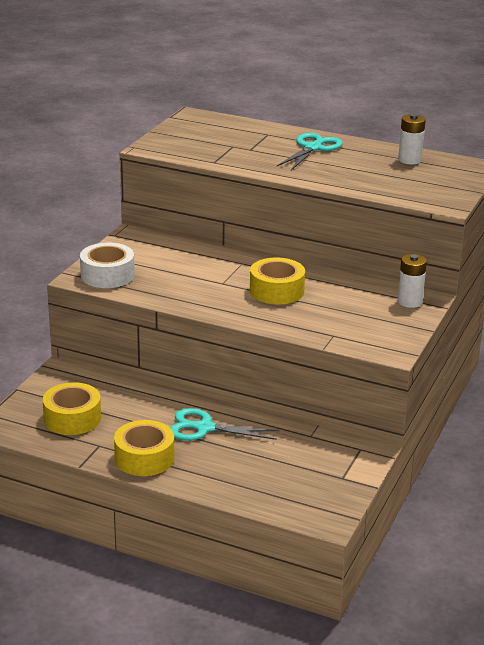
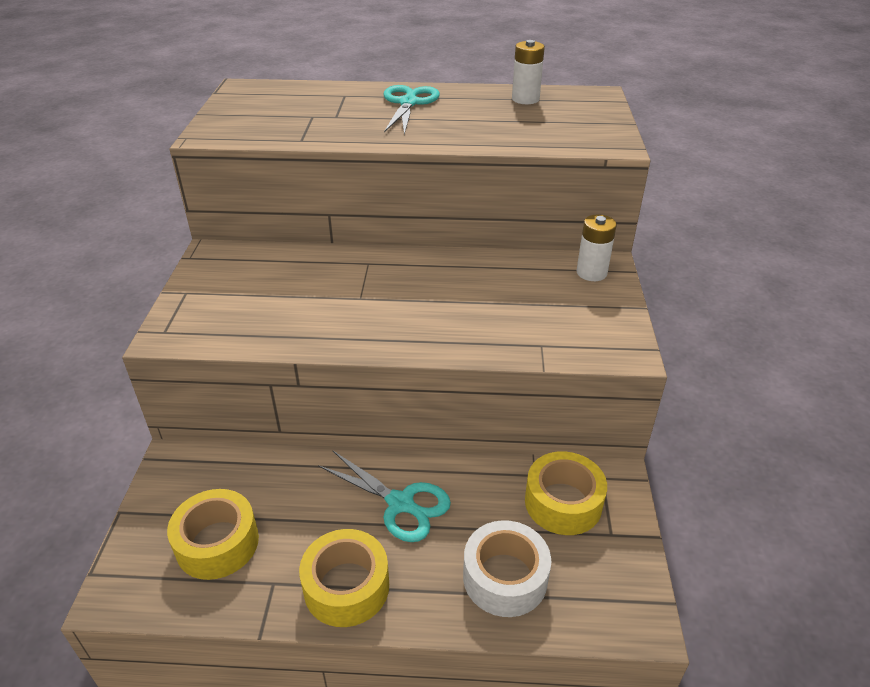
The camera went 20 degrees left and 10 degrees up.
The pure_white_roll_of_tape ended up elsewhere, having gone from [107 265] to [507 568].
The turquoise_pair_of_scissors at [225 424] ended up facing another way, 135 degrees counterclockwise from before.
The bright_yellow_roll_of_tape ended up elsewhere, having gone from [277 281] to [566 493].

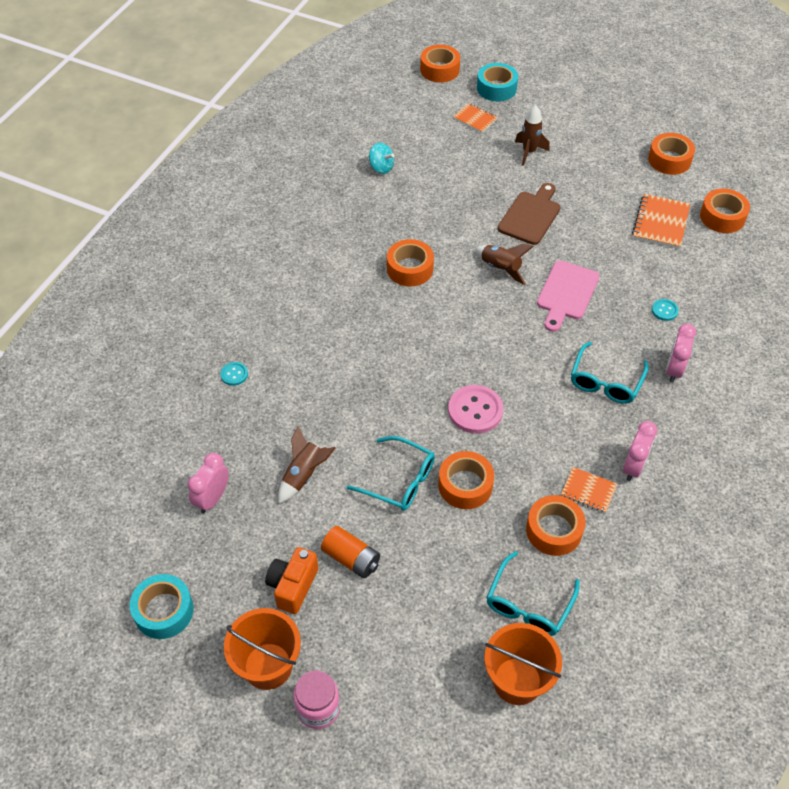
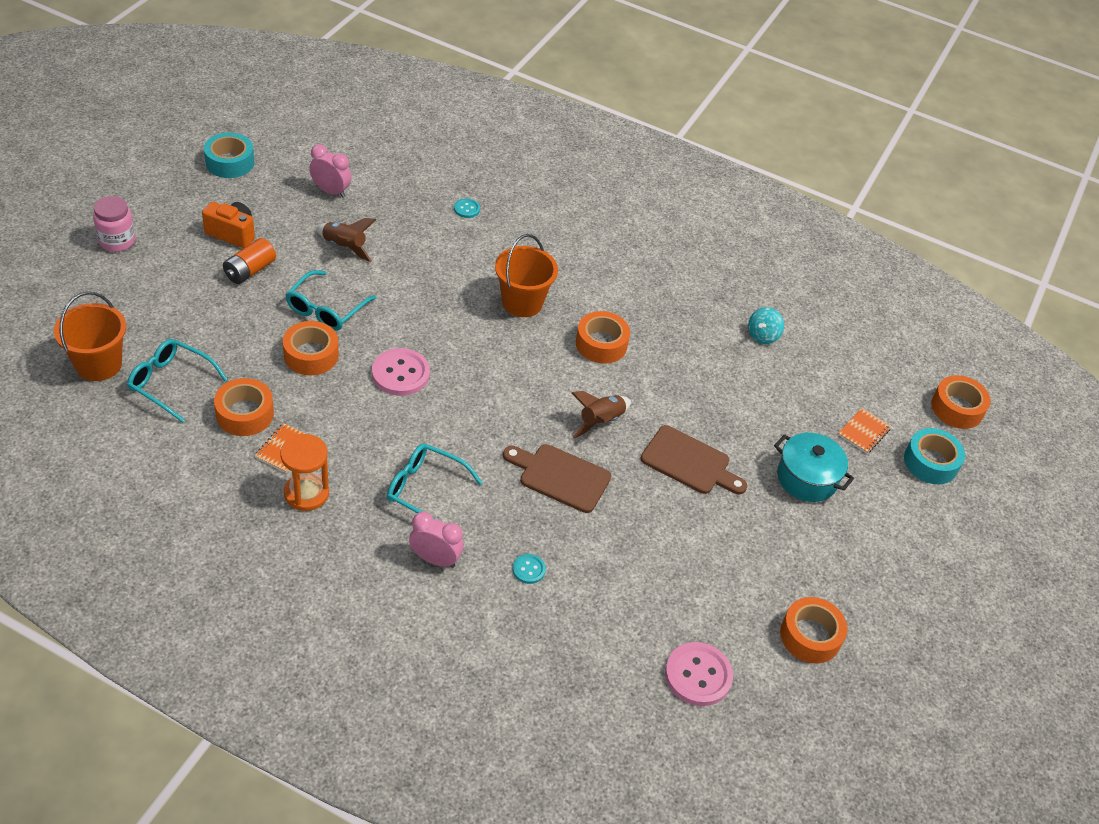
The camera went 85 degrees right and 5 degrees down.
The orange-coloured_sand_bucket ended up elsewhere, having gone from [262 649] to [526 275].
Where the brown_rocket stood at [532 135], the turquoise_stockpot came to stand at [814 467].
What was the rosy_bread_board at [568 296] turned into the brown_bread_board at [557 478].
Where the rosy_alarm_clock stood at [640 451], the orange-coloured_sandglass came to stand at [304 472].
The second view lost the orange-coloured_notepad at [661 221].
Where the orange-coloured_roll_of_tape stood at [725 210], the rosy_shirt_button came to stand at [699 674].

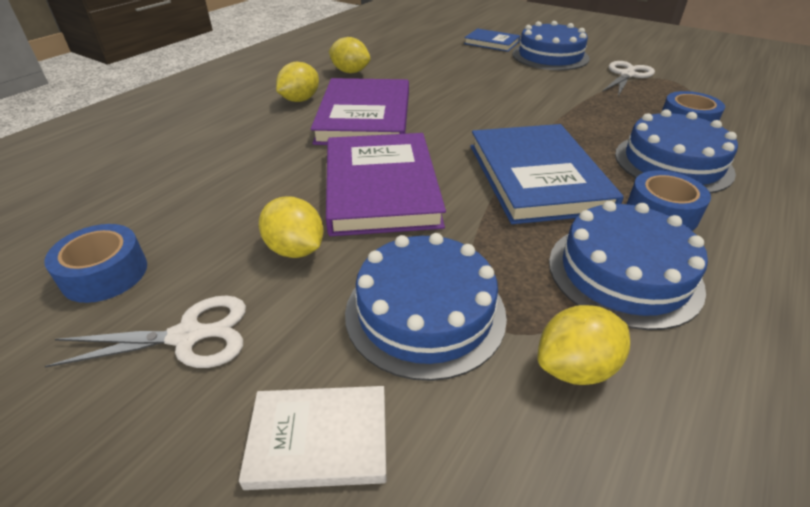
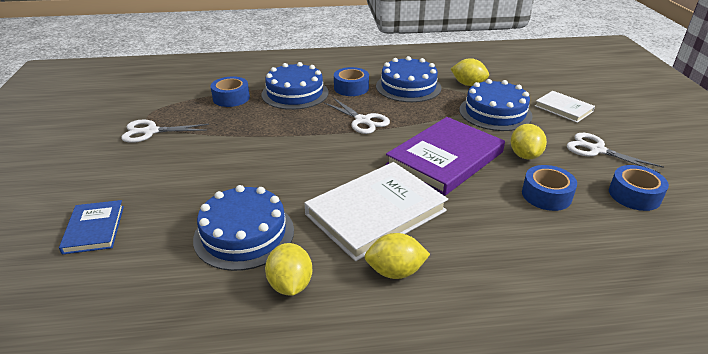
The camera went 130 degrees left and 5 degrees down.
What was the violet_hardcover at [360 111] turned into the pure_white_hardcover at [376 211].
Where the blue_hardcover stood at [547 174], the pure_white_pair_of_scissors came to stand at [357 116].
The blue_gateau ended up elsewhere, having gone from [551 45] to [243 228].
The second view gained the blue_roll_of_tape at [549 188].

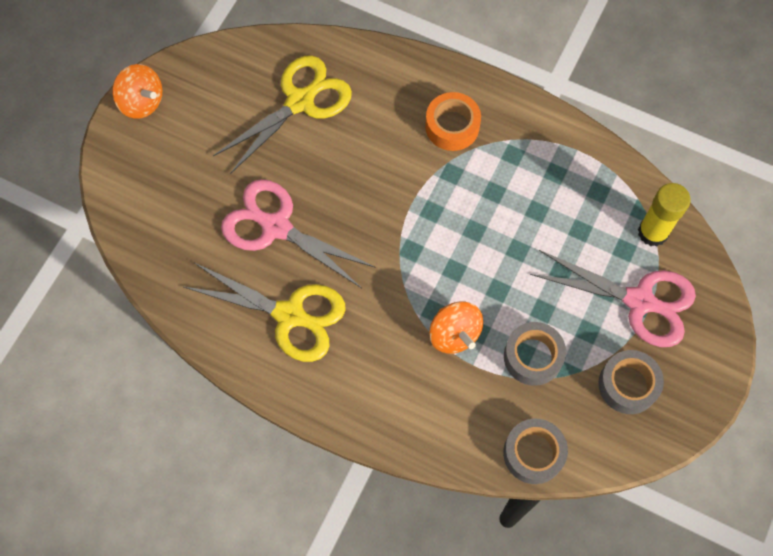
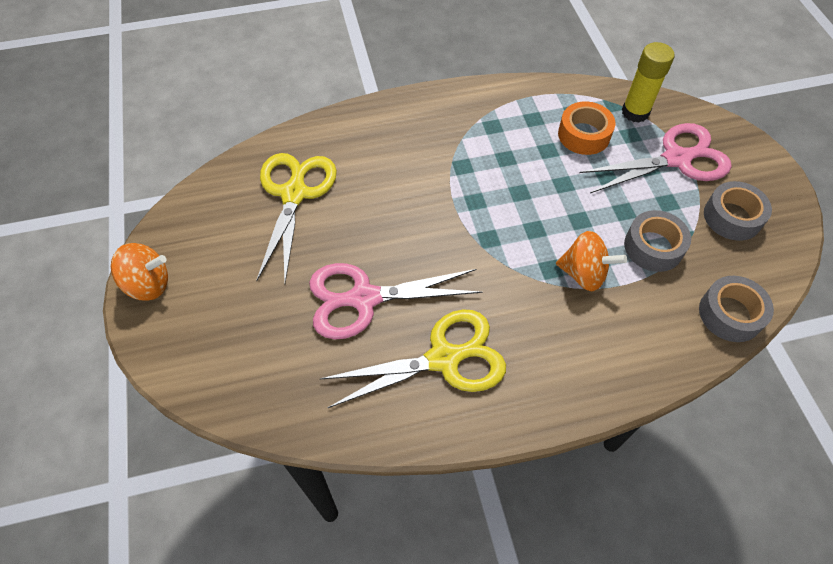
The camera went 40 degrees left and 10 degrees down.
The orange-coloured_roll_of_tape ended up elsewhere, having gone from [453 121] to [586 128].

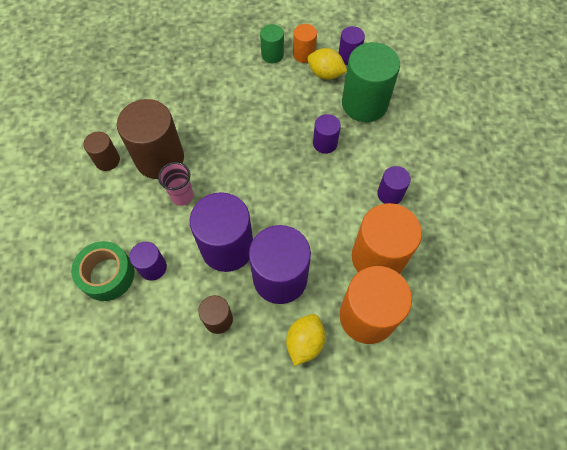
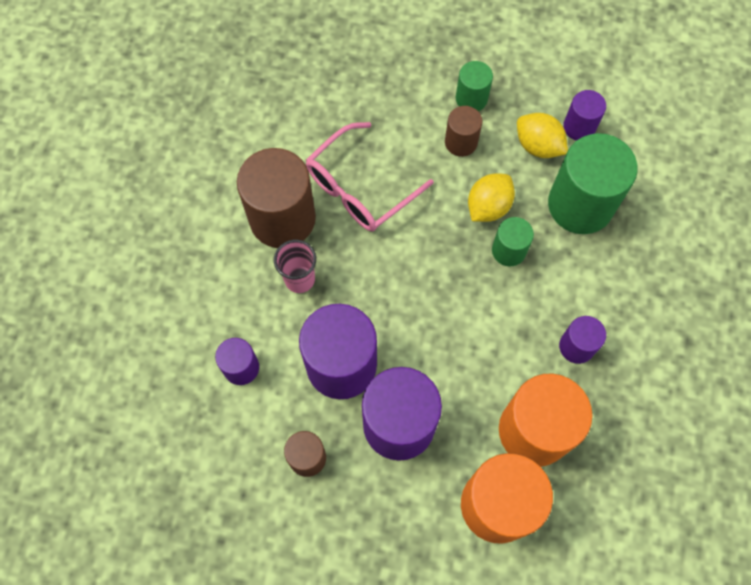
The camera went 15 degrees right and 5 degrees up.
The second view lost the leaf-green_roll_of_tape at [103 271].
The brown_cylinder ended up elsewhere, having gone from [101 151] to [463 131].
The bright_yellow_citrus_fruit ended up elsewhere, having gone from [305 340] to [491 197].
The second view lost the orange-coloured_cylinder at [305 43].
What was the violet_cylinder at [327 134] turned into the leaf-green_cylinder at [513 241].
The second view gained the rosy_eyeglasses at [370 176].

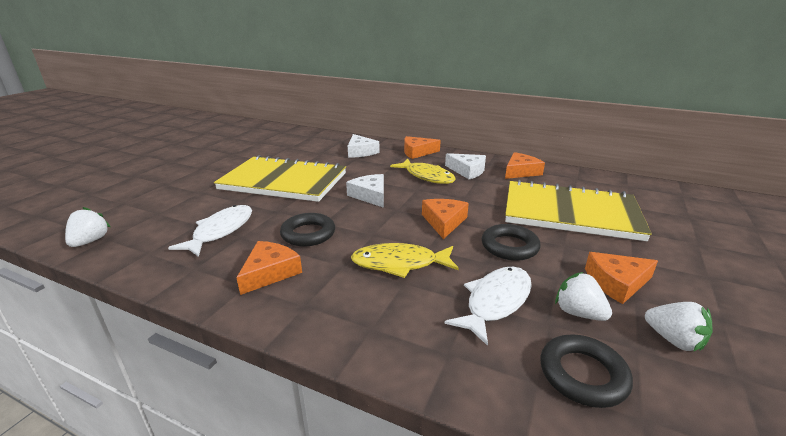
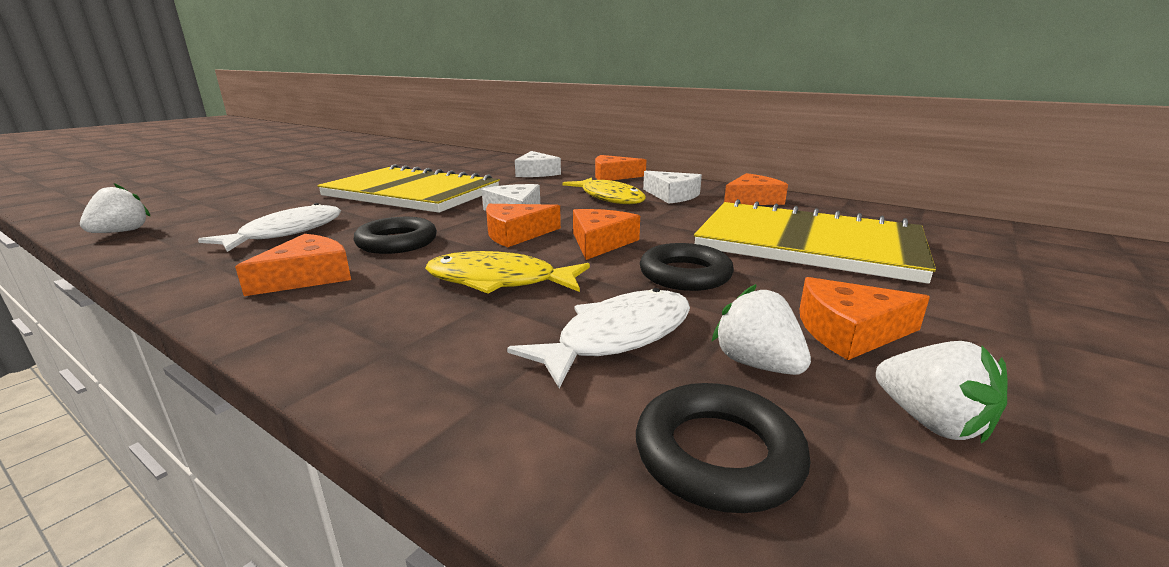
The camera went 10 degrees right and 5 degrees down.
The second view gained the orange-coloured_cheese_wedge at [523 225].

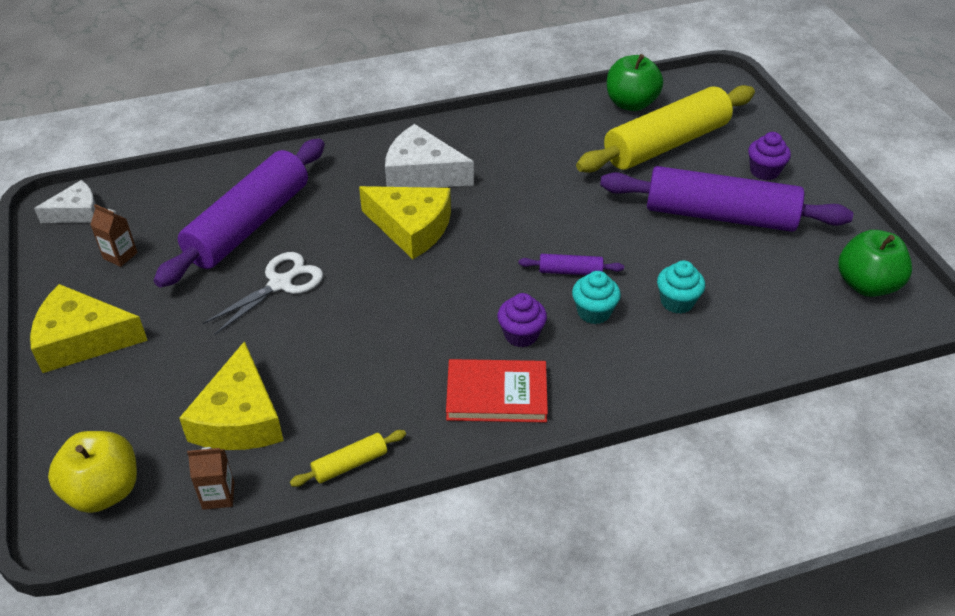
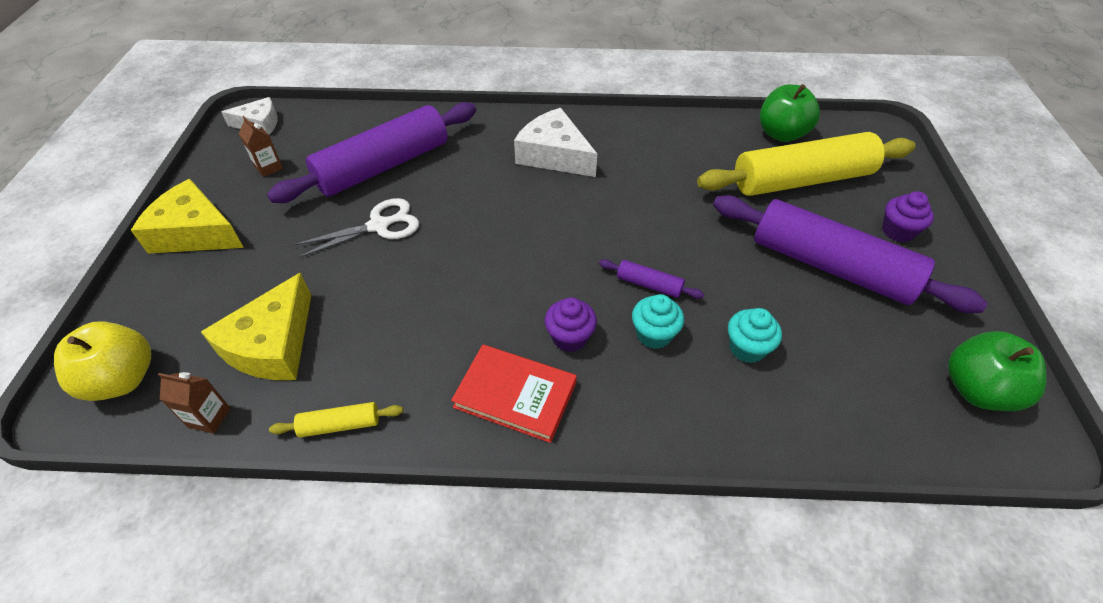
The camera went 20 degrees right and 5 degrees up.
The second view lost the bright_yellow_cheese_wedge at [405 222].

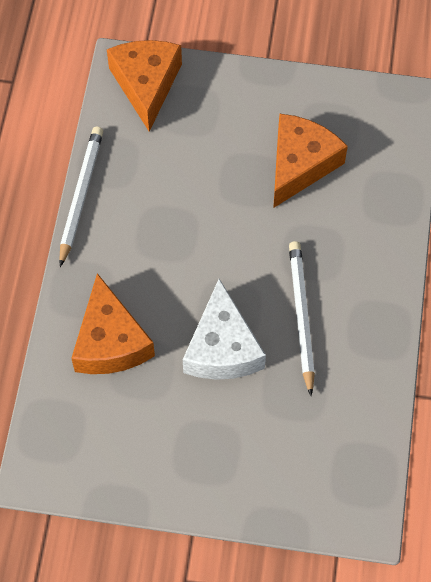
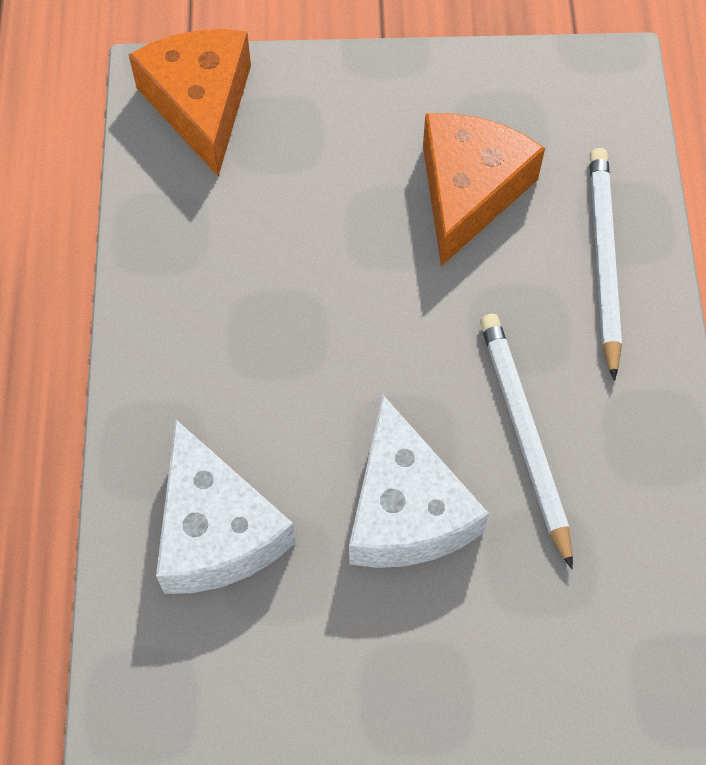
The camera went 10 degrees left and 0 degrees up.
The pure_white_pencil ended up elsewhere, having gone from [81 197] to [606 264].
What was the orange-coloured_cheese_wedge at [113 323] turned into the pure_white_cheese_wedge at [226 506].

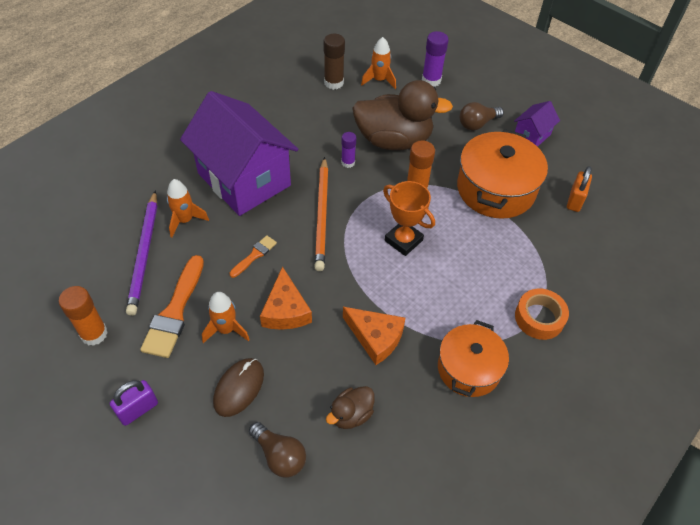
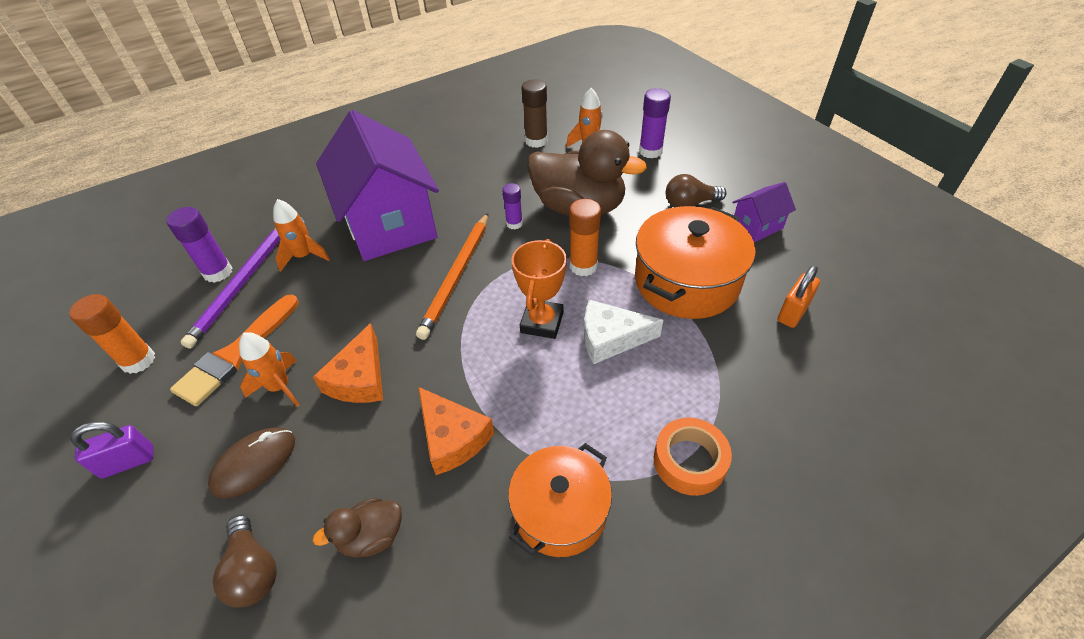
The camera went 20 degrees right and 5 degrees down.
The second view lost the orange-coloured_brush at [253 256].
The orange-coloured_prize_cup at [409 218] ended up facing another way, 45 degrees clockwise from before.
The second view gained the violet_glue_stick at [199 245].
The second view gained the pure_white_cheese_wedge at [623 332].

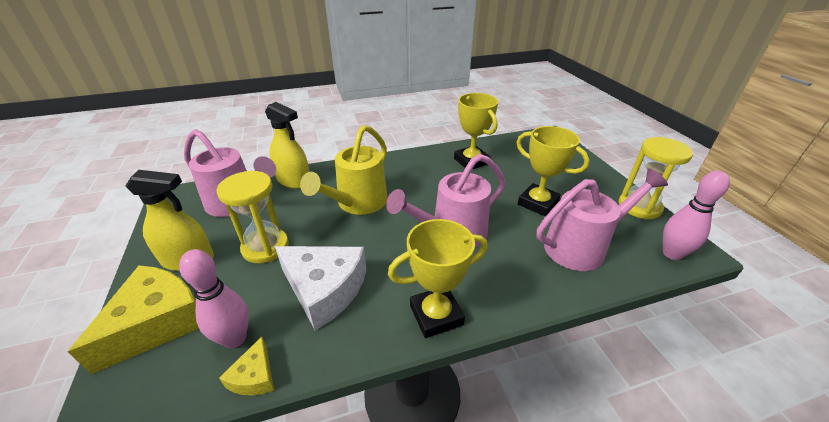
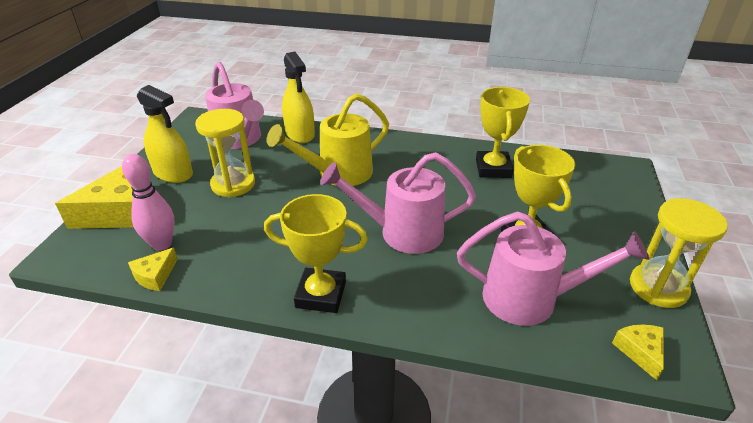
The camera went 30 degrees right and 0 degrees up.
The second view lost the pure_white_cheese_wedge at [321 288].
Where the rosy_bowling_pin stood at [696 215], the bright_yellow_cheese_wedge came to stand at [638 352].

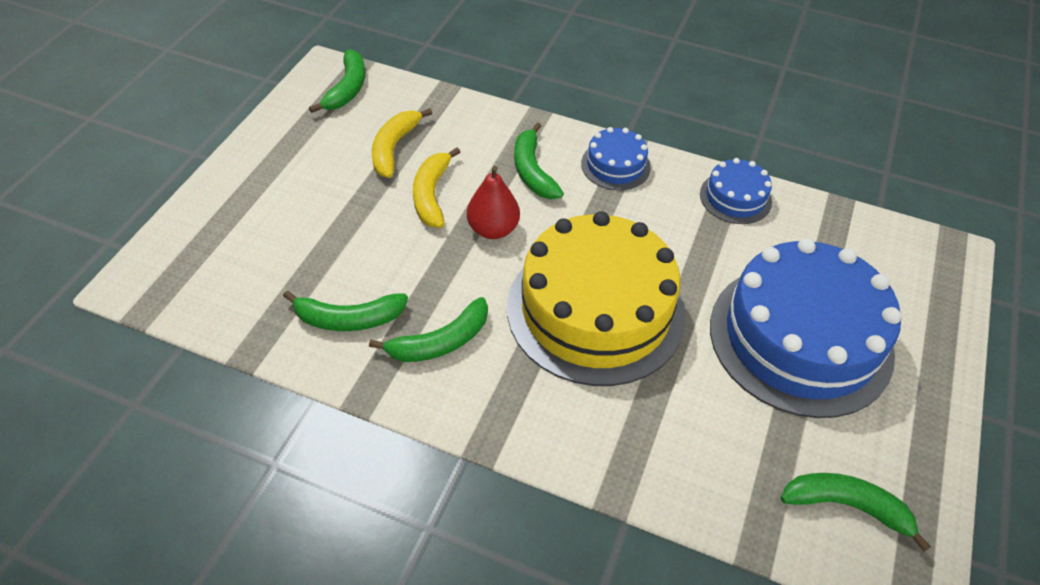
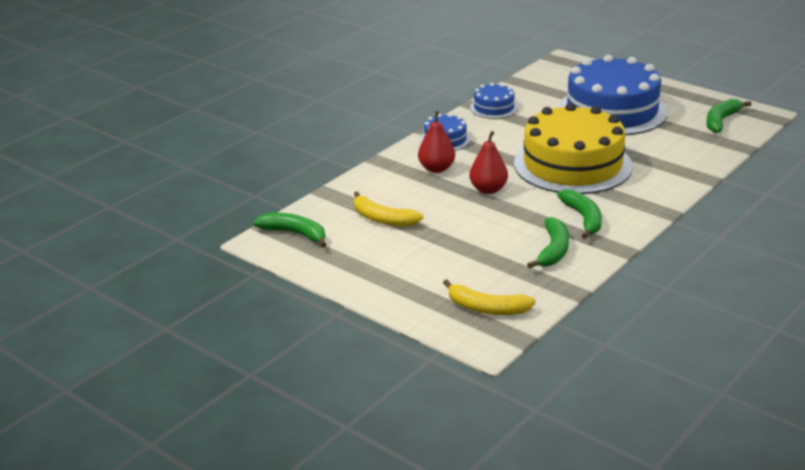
The camera went 70 degrees left and 20 degrees down.
The bright_yellow_toy_banana ended up elsewhere, having gone from [436 187] to [489 297].
Where the leaf-green_toy_banana stood at [539 160], the red_toy_pear came to stand at [436 142].

